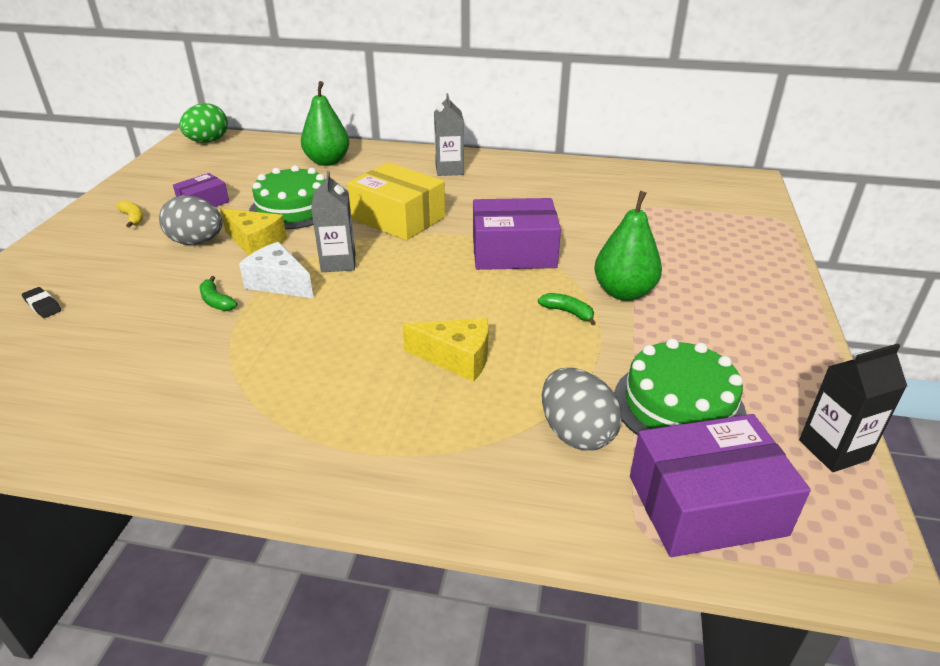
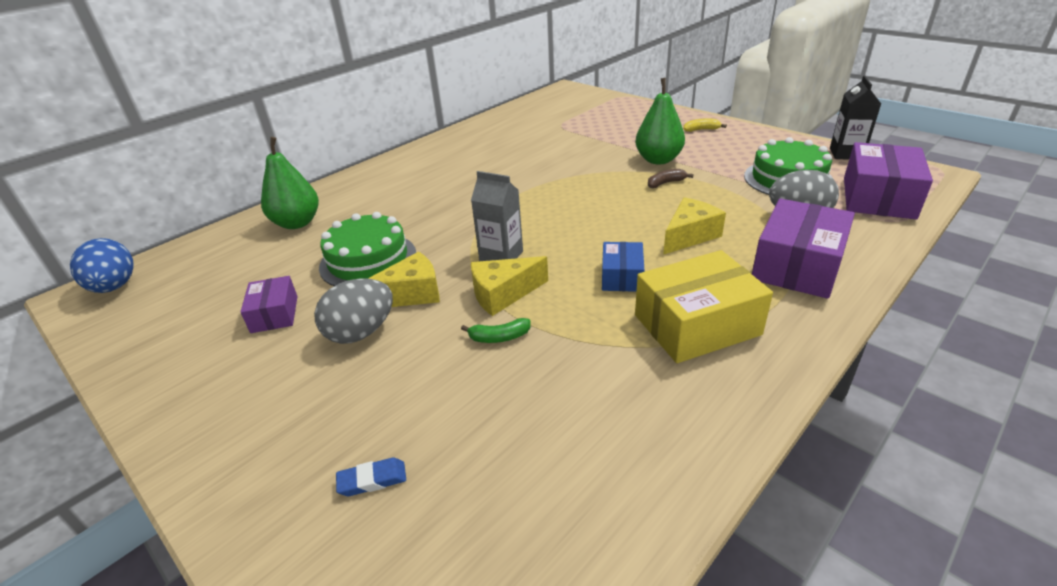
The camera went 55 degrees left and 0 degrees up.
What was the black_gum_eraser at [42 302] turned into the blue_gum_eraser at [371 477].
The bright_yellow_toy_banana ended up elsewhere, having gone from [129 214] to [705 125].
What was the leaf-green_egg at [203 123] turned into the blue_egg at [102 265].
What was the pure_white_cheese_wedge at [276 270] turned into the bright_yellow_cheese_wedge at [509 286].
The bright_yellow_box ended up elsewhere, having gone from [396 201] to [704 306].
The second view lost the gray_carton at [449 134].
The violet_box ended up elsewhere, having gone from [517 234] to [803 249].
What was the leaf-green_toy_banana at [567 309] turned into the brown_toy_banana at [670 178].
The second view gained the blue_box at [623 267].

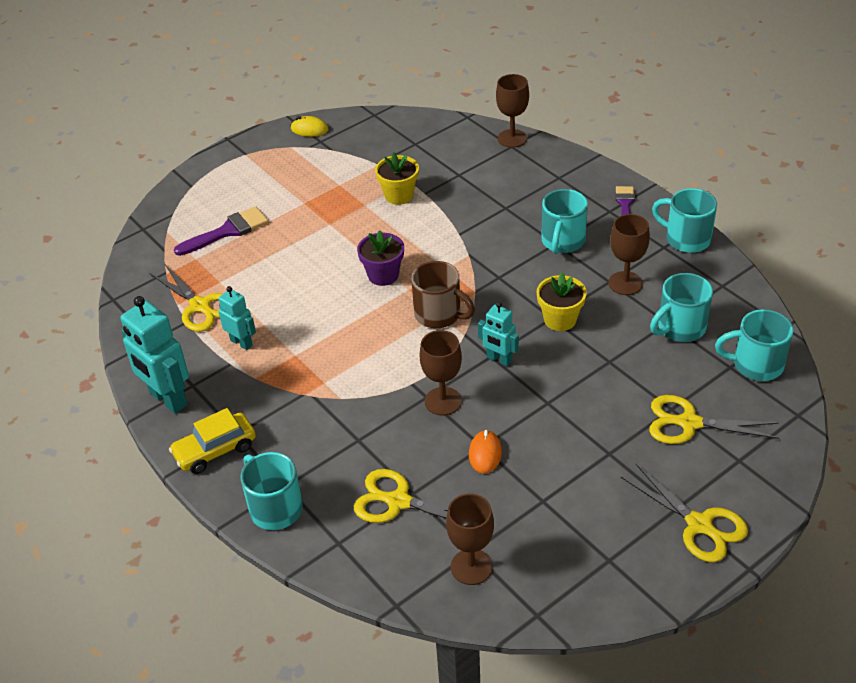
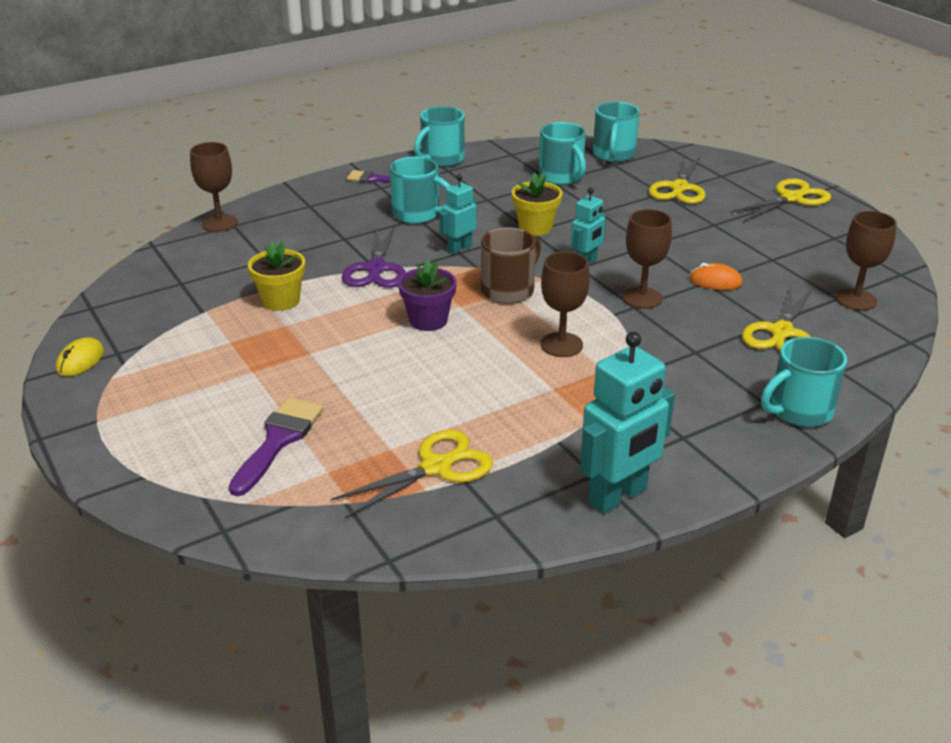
The camera went 85 degrees left and 10 degrees down.
The second view lost the bright_yellow_toy_car at [212 441].
The violet_brush at [221 231] ended up facing another way, 45 degrees clockwise from before.
The turquoise_toy_robot ended up elsewhere, having gone from [237 318] to [458 214].
The brown_chalice ended up elsewhere, having gone from [629 254] to [565 304].
The second view gained the violet_pair_of_scissors at [374 257].

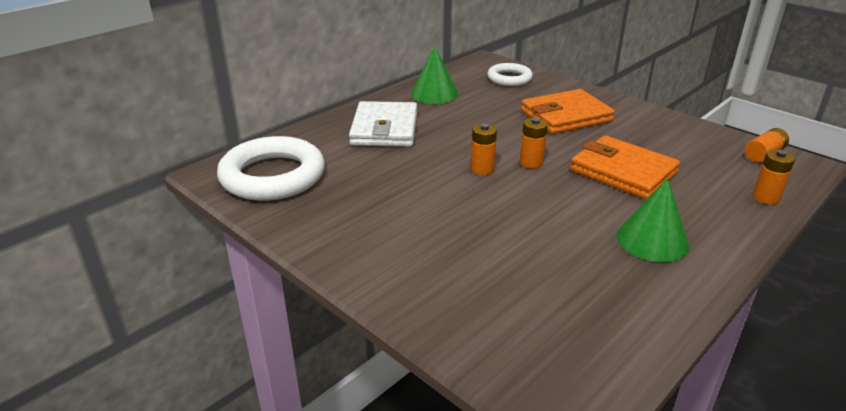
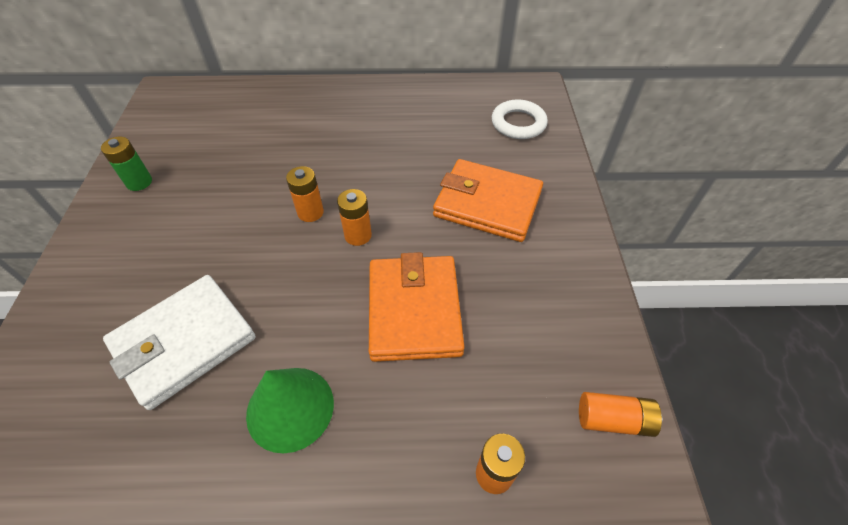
The camera went 45 degrees right and 20 degrees up.
The second view lost the pure_white_ring at [271 168].
The pure_white_billfold ended up elsewhere, having gone from [383 124] to [179 342].
The second view lost the leaf-green_cone at [434 75].
The second view gained the leaf-green_power_cell at [126 164].

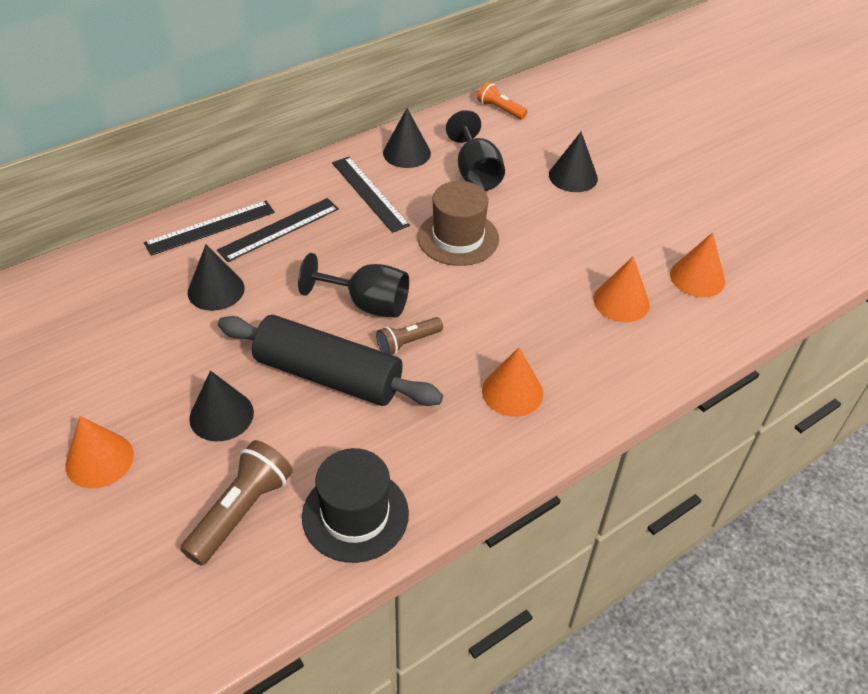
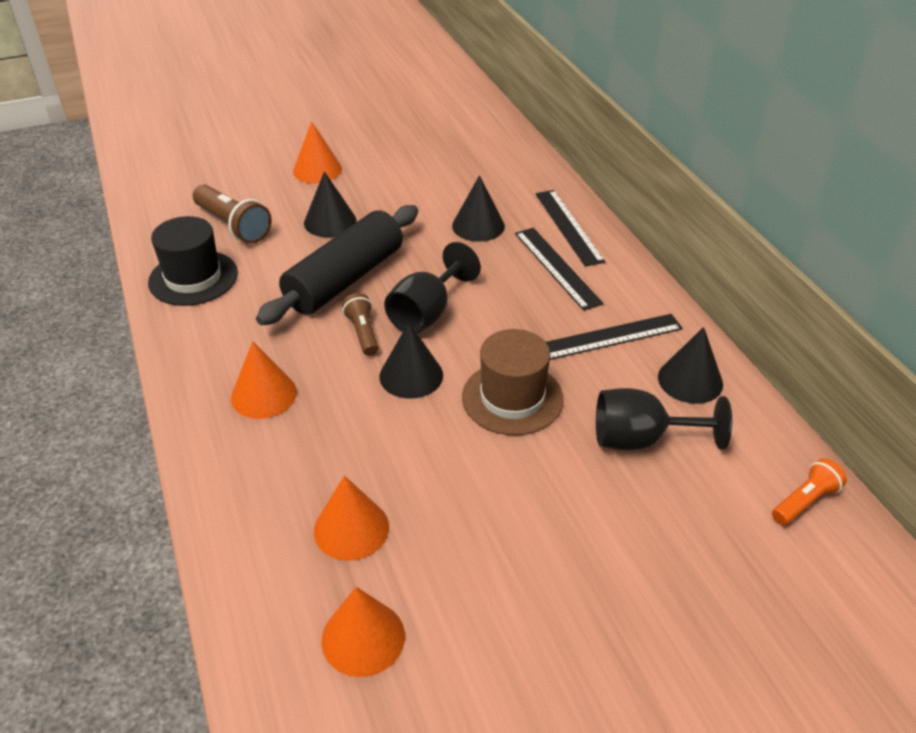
The camera went 105 degrees right and 5 degrees down.
The black_cone ended up elsewhere, having gone from [573 162] to [411 360].

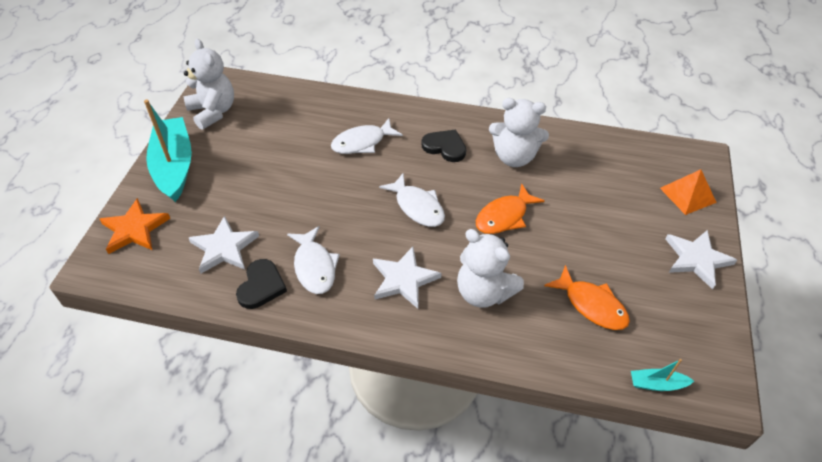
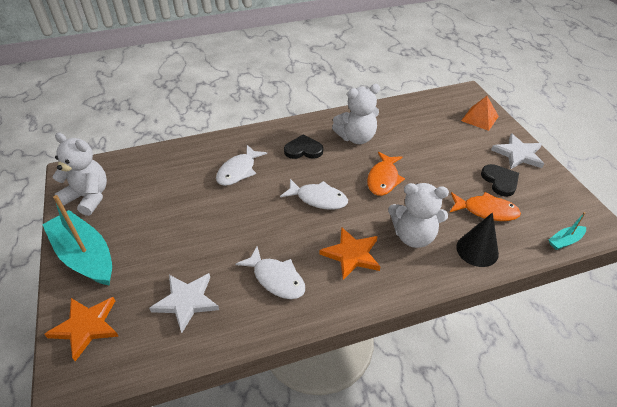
The camera went 30 degrees left and 5 degrees down.
The black_heart_shape ended up elsewhere, having gone from [261 284] to [500 180].
What was the pure_white_five-pointed_star at [407 278] turned into the orange-coloured_five-pointed_star at [350 253].
The second view gained the black_cone at [477 239].

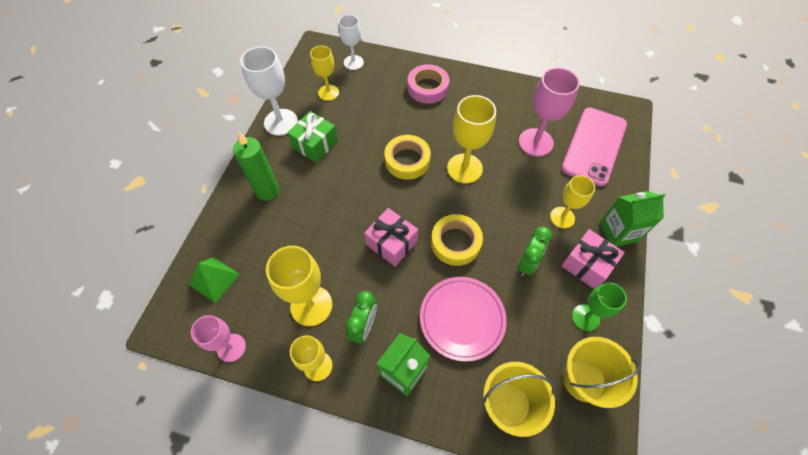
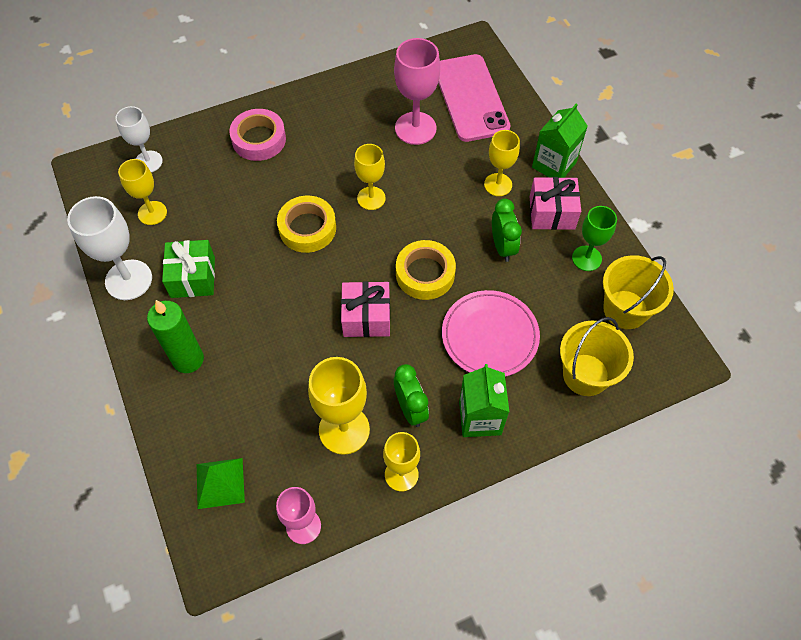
The camera went 40 degrees left and 0 degrees up.
The size of the bright_yellow_chalice at [471 139] changed by a factor of 0.65.

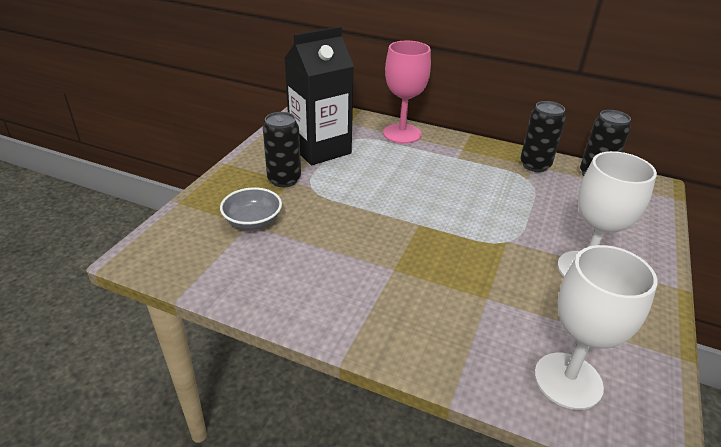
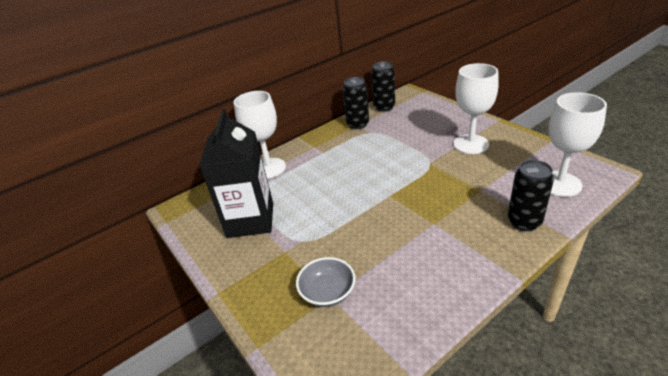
The camera went 55 degrees left and 0 degrees up.
The black_tin ended up elsewhere, having gone from [282 149] to [531 195].
What was the rosy_chalice at [407 92] turned into the pure_white_chalice at [260 135].

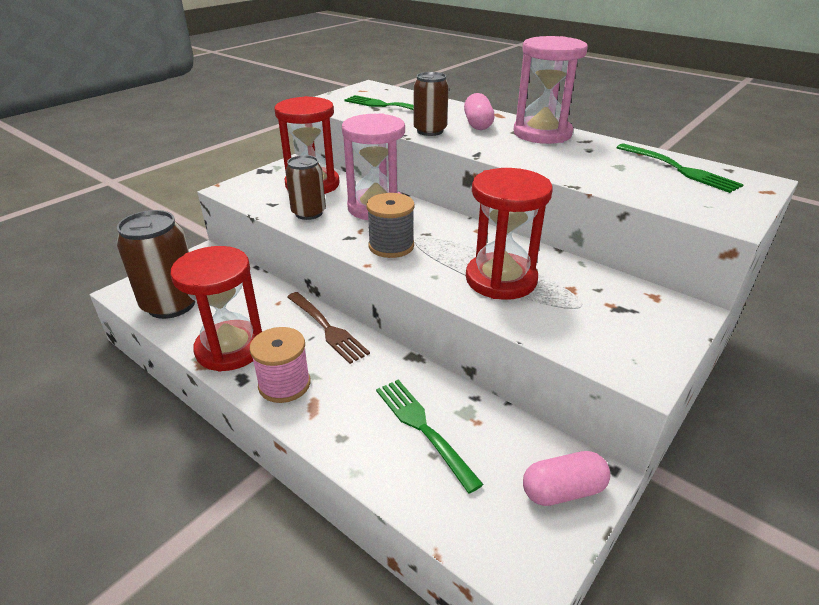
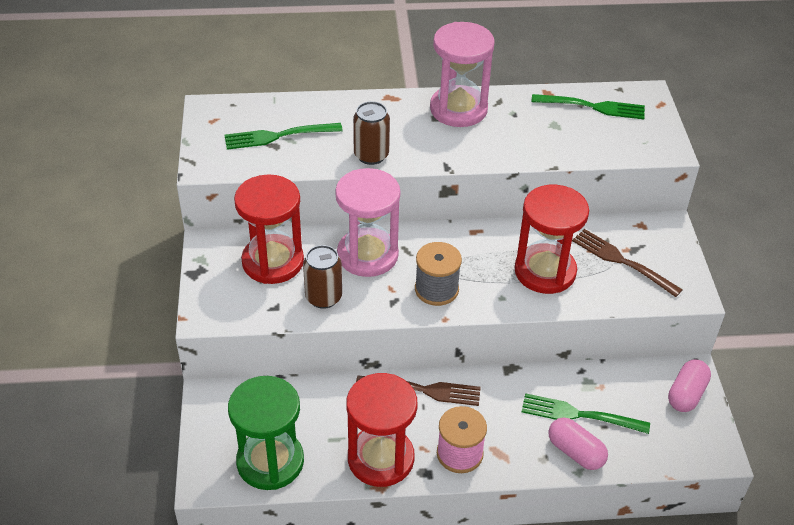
The camera went 45 degrees left and 10 degrees up.
Where the brown_tin stood at [155 264], the leaf-green_sandglass came to stand at [266 433].
The rosy_capsule ended up elsewhere, having gone from [479 111] to [578 444].
The second view gained the brown_table_fork at [627 263].

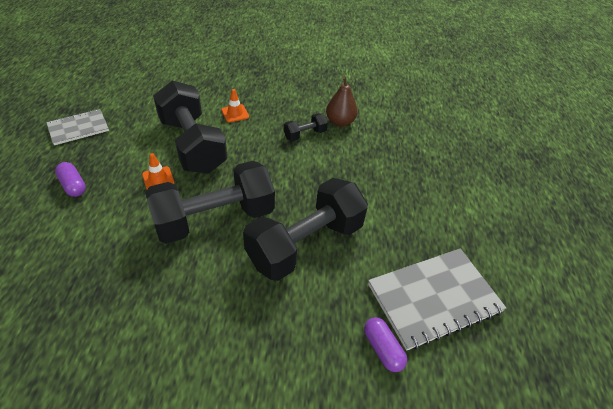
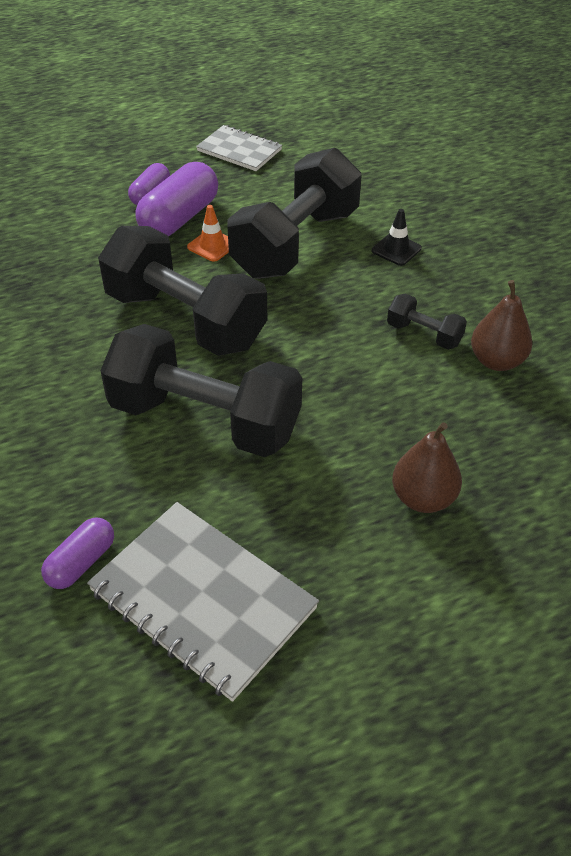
The camera went 65 degrees right and 0 degrees up.
What was the orange-coloured_road_cone at [235 105] turned into the black_road_cone at [397 237].
The second view gained the violet_capsule at [176 199].
The second view gained the brown_toy_pear at [427 467].

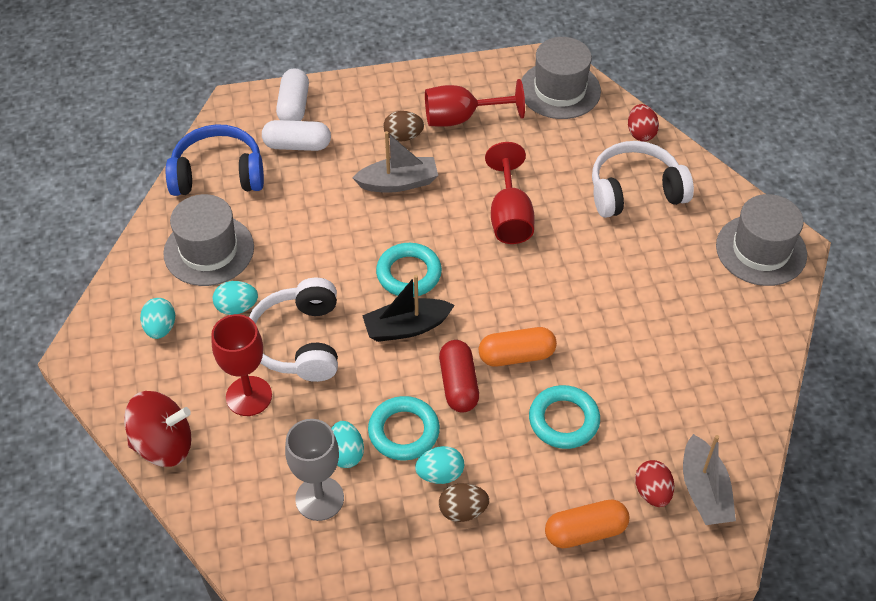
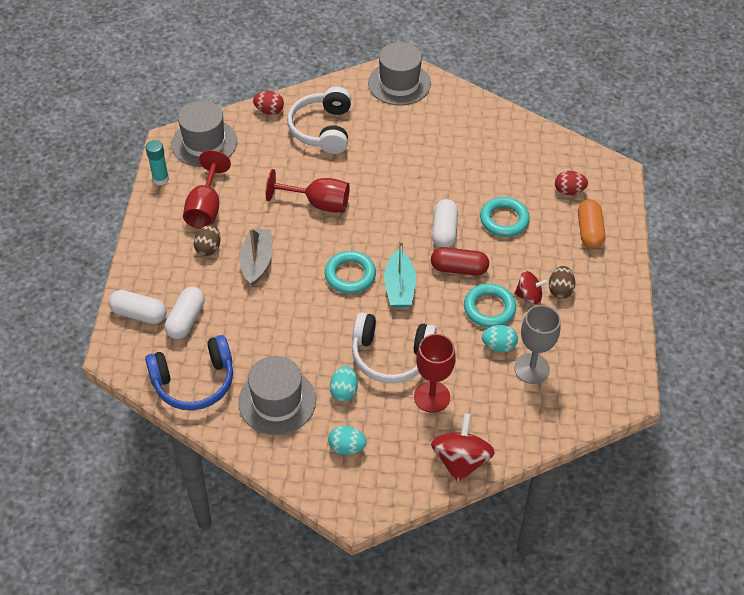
The camera went 75 degrees left and 0 degrees up.
The blue_over-ear_headphones at [215 160] ended up facing another way, 120 degrees counterclockwise from before.
What was the black_toy_boat at [408 308] turned into the turquoise_toy_boat at [400 274].
Where the turquoise_egg stood at [439 465], the red_whirligig came to stand at [531 287].
What was the orange-coloured_capsule at [518 347] turned into the pure_white_capsule at [445 223].
The second view lost the gray_toy_boat at [709 479].
The second view gained the turquoise_glue_stick at [157 162].

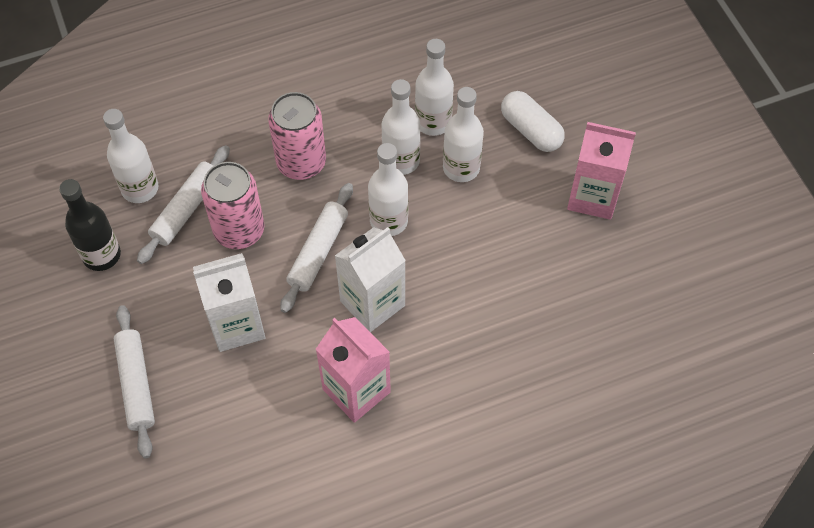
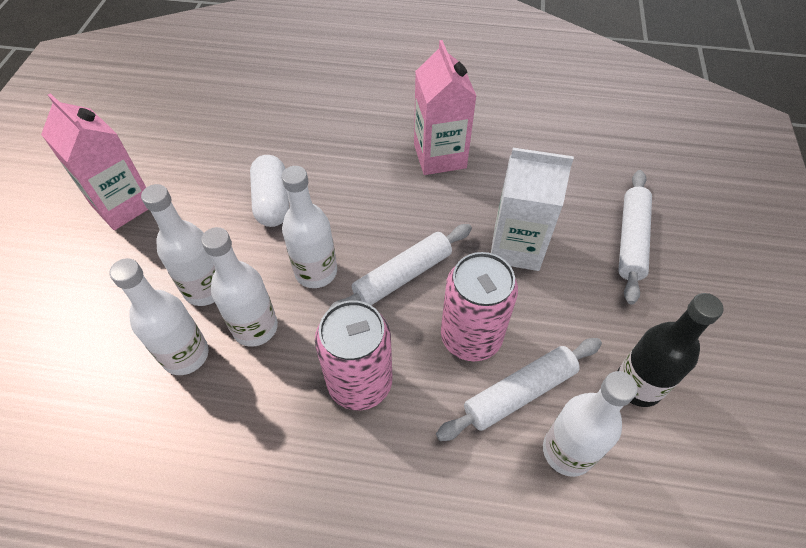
The camera went 150 degrees left and 5 degrees down.
The second view lost the pure_white_carton at [370 279].
The pure_white_capsule ended up elsewhere, having gone from [533 121] to [269 191].

